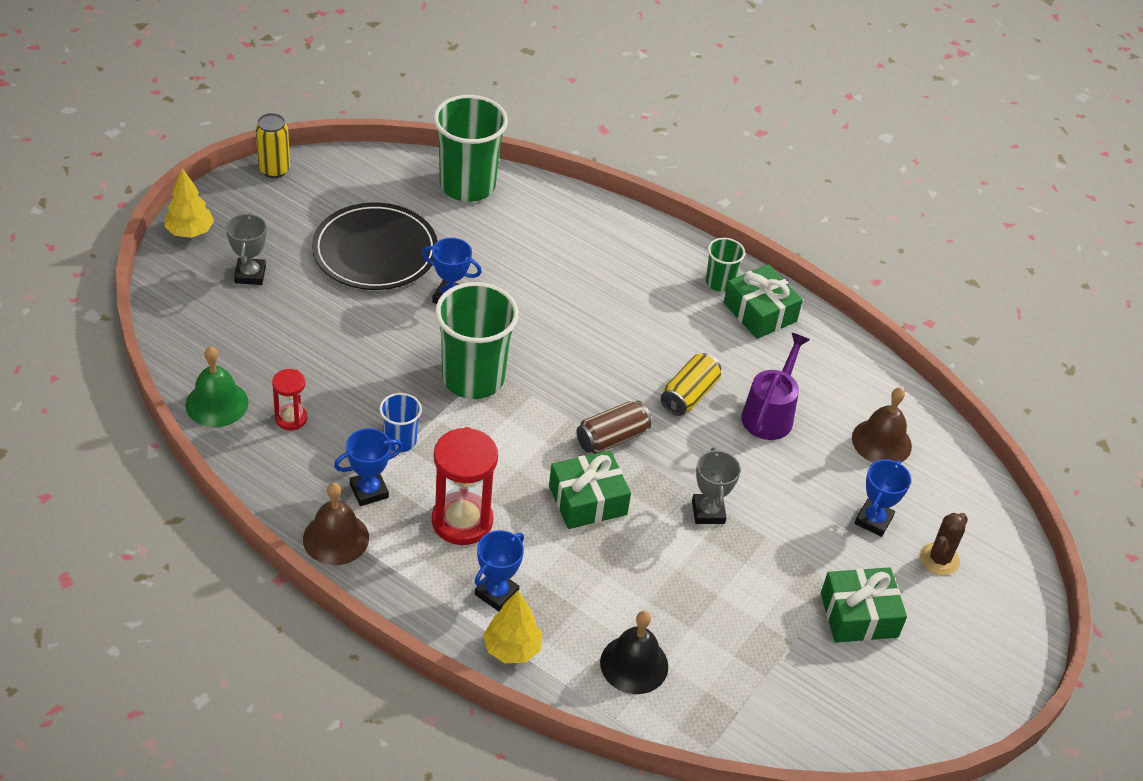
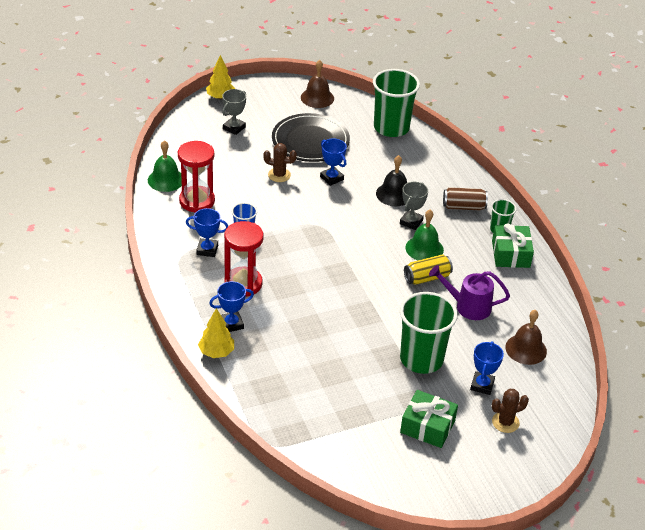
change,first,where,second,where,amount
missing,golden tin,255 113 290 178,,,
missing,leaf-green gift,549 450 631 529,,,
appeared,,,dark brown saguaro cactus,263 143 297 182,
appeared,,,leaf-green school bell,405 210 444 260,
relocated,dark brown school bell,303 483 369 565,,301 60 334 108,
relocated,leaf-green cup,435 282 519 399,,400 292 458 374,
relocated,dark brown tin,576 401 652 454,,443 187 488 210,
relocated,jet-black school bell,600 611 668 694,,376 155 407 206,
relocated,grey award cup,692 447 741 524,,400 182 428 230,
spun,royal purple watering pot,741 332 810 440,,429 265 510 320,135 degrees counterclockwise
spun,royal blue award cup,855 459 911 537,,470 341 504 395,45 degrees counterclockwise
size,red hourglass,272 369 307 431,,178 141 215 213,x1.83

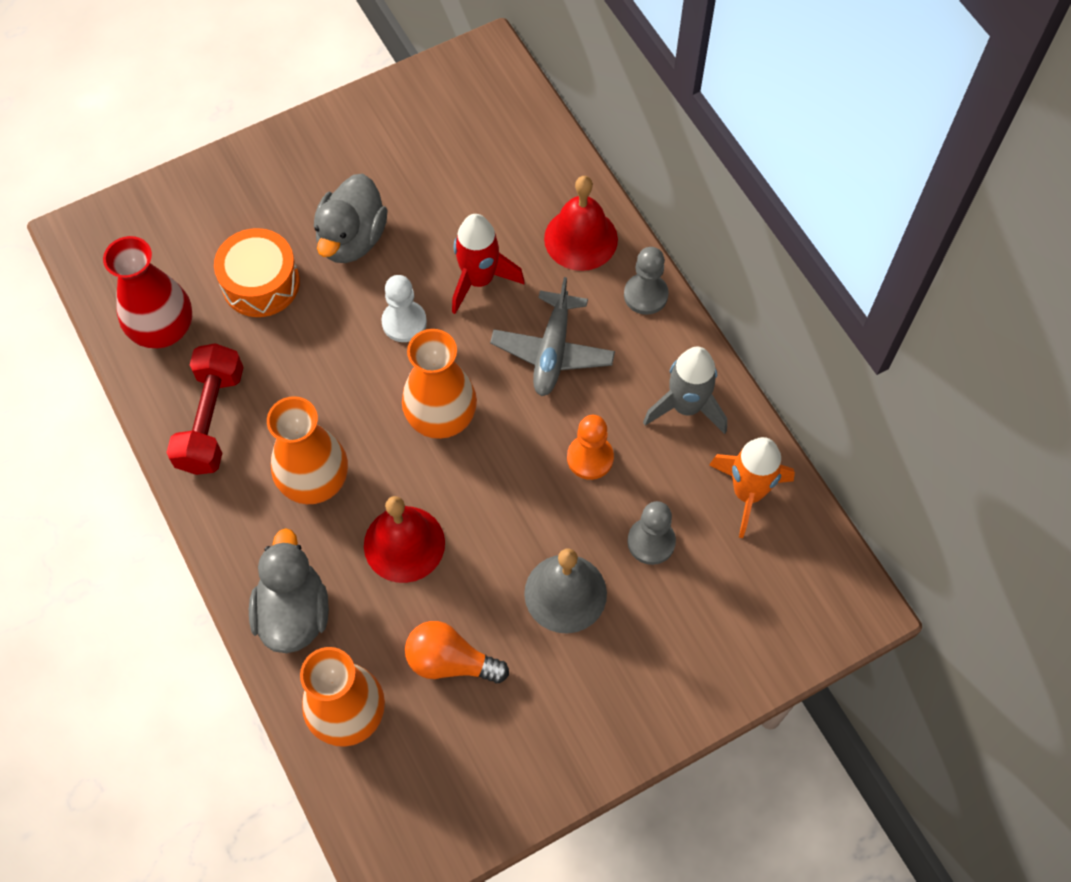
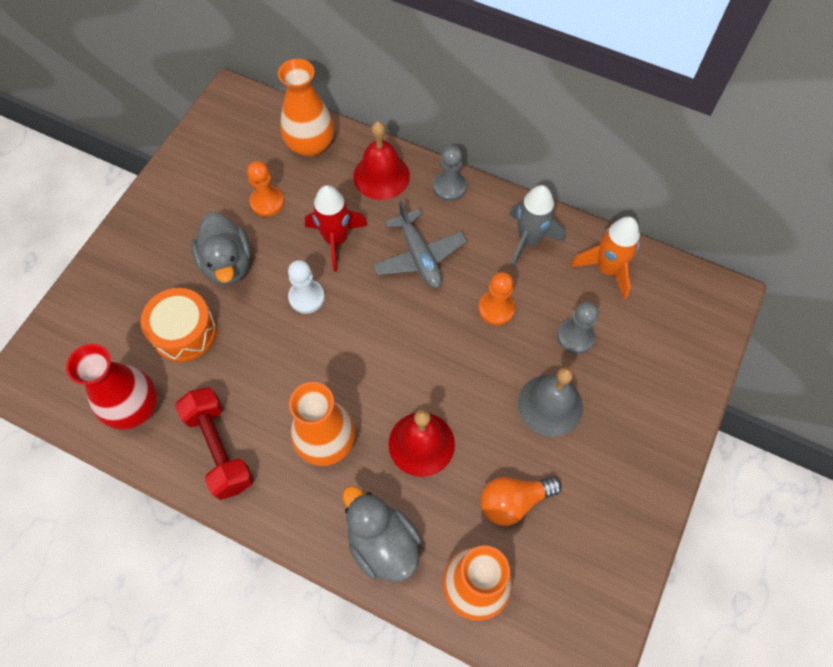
change,first,where,second,where,amount
appeared,,,bright orange pawn,247 161 284 217,
relocated,bright orange vase,402 329 477 439,,278 59 334 156,

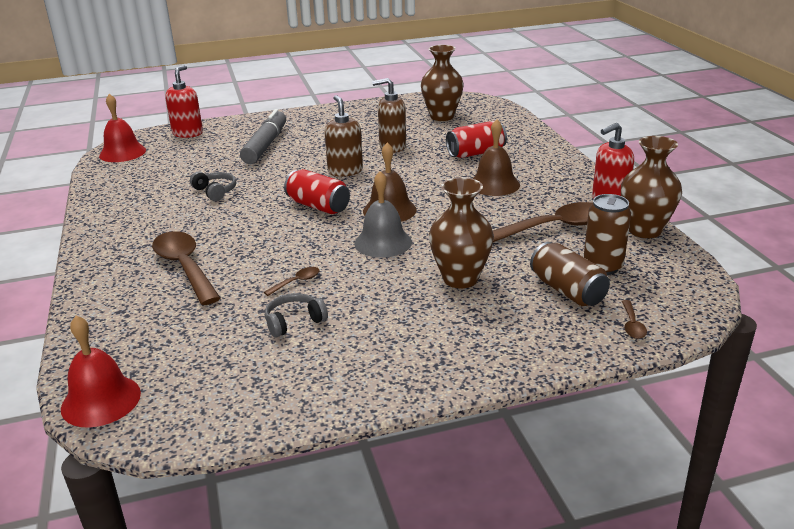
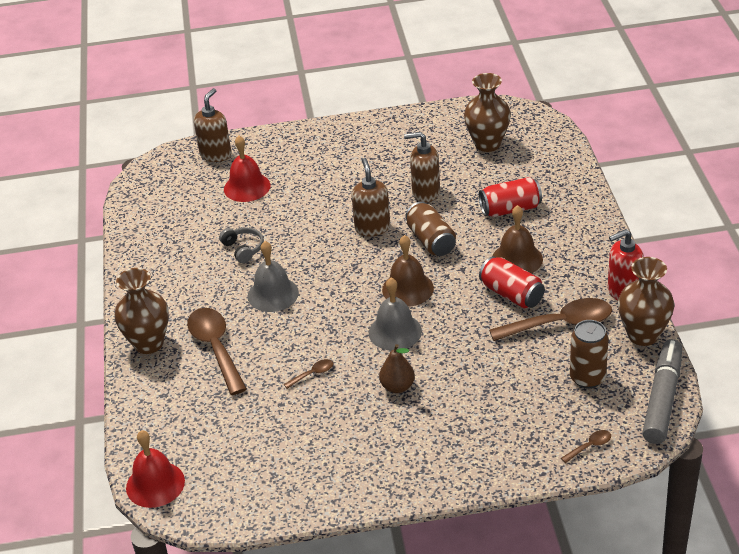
change,first,where,second,where,amount
missing,grey headphones,265 293 328 338,,,
appeared,,,grey school bell,247 241 299 312,
appeared,,,dark brown pear fruit,379 344 415 393,
relocated,red school bell,99 94 146 162,,224 136 270 202,
relocated,grey marker,240 109 286 164,,642 339 682 444,
relocated,red tin,284 169 350 214,,479 256 545 308,
relocated,dark brown vase,429 177 494 288,,114 268 169 354,
relocated,dark brown tin,530 242 610 306,,406 202 456 256,
colour,red pump bottle,165 65 203 138,dark brown pump bottle,194 88 232 162,
spun,dark brown spoon,622 300 647 339,,561 430 611 463,135 degrees counterclockwise

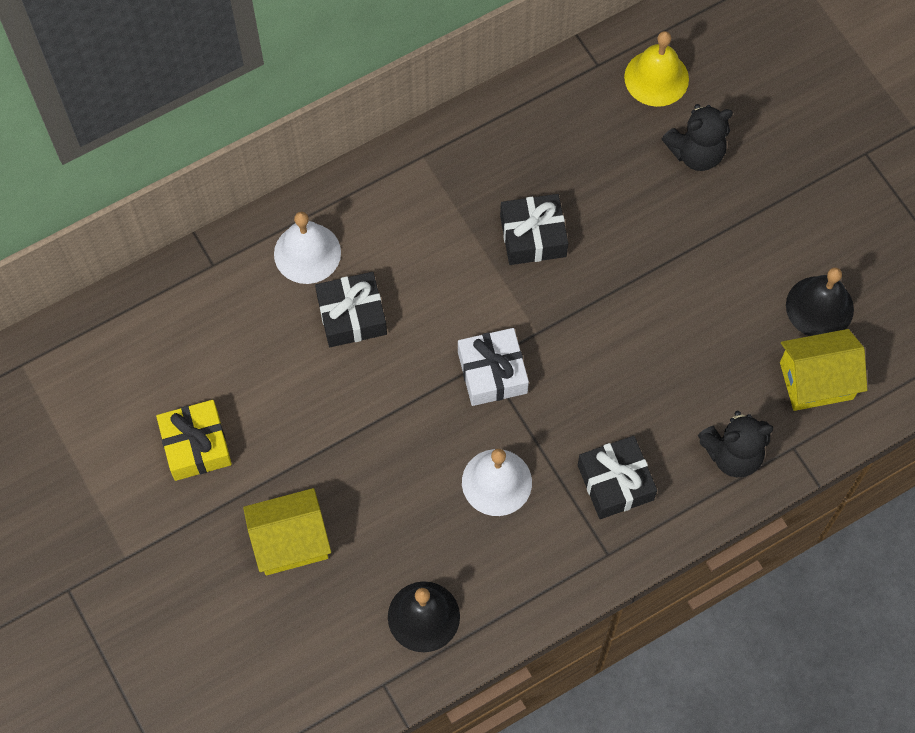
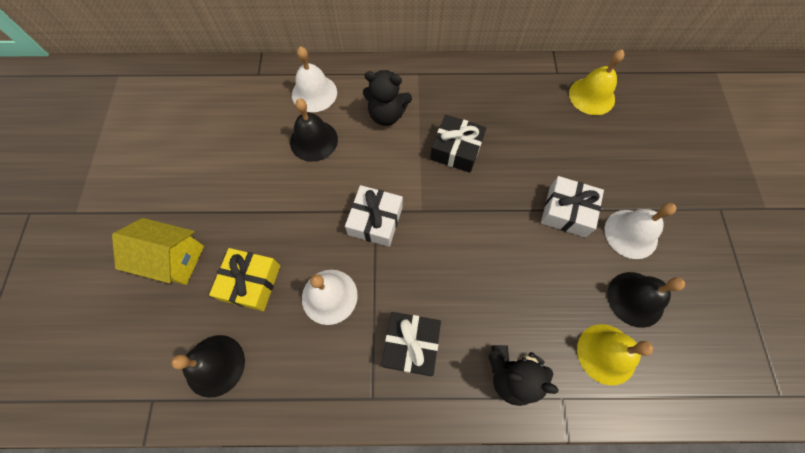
change,first,where,second,where,amount
appeared,,,pure white gift,541 176 604 237,
appeared,,,pure white school bell,605 203 676 259,
relocated,golden gift,156 400 232 481,,209 248 280 311,
relocated,jet-black teddy,662 104 733 171,,363 70 412 126,
exchanged,jet-black gift,315 272 387 347,jet-black school bell,290 99 338 162,
exchanged,golden house,780 329 867 411,golden school bell,577 324 653 385,

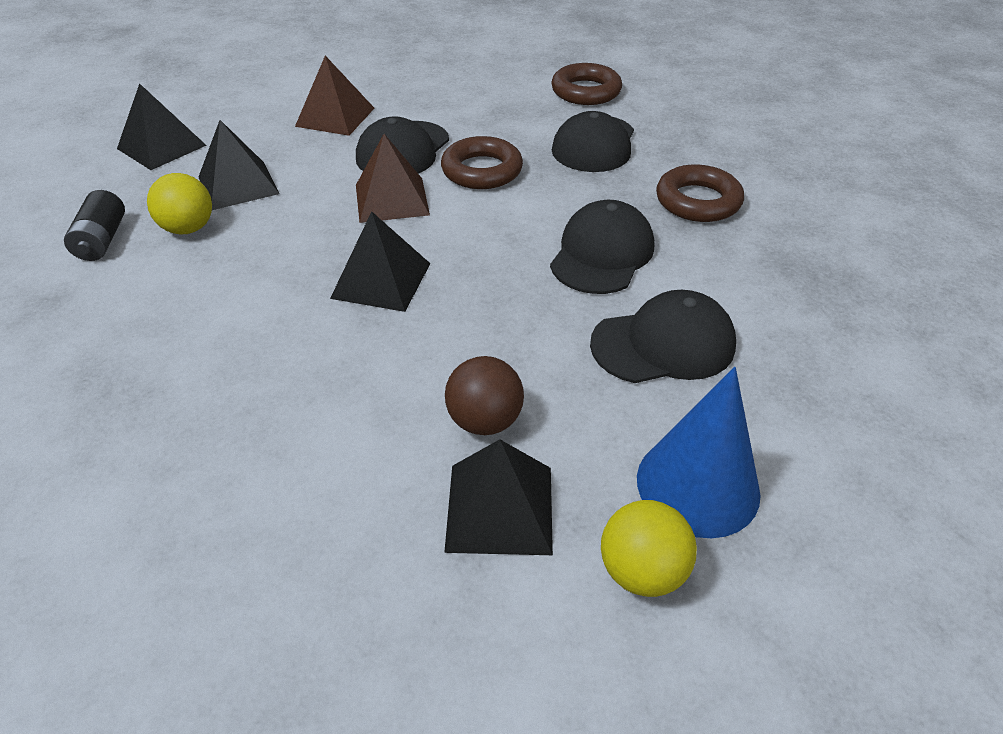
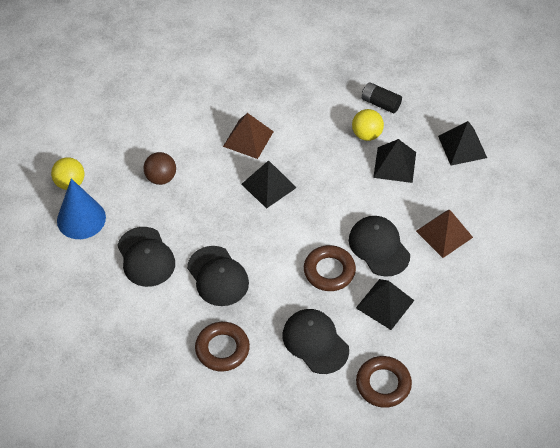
change,first,where,second,where,amount
relocated,dark brown solid pyramid,356 134 430 223,,223 113 274 159,
relocated,jet-black solid pyramid,444 439 553 555,,356 279 415 330,
spun,jet-black baseball cap,590 290 736 383,,117 227 175 287,45 degrees counterclockwise

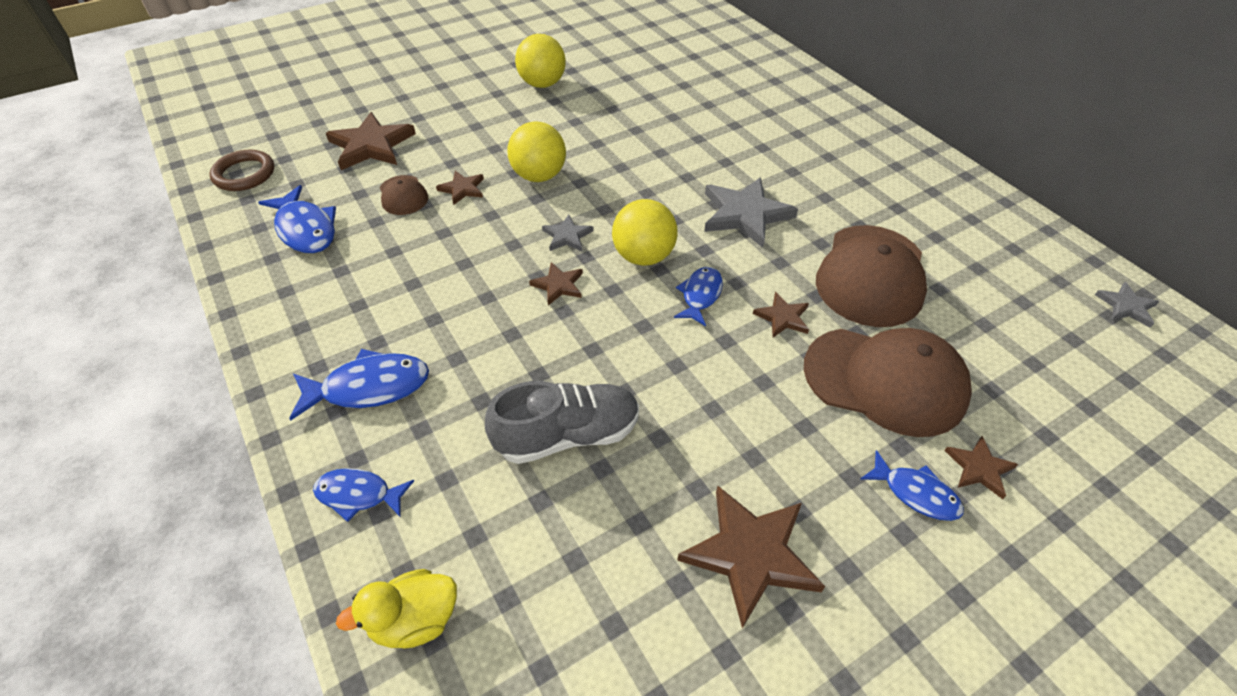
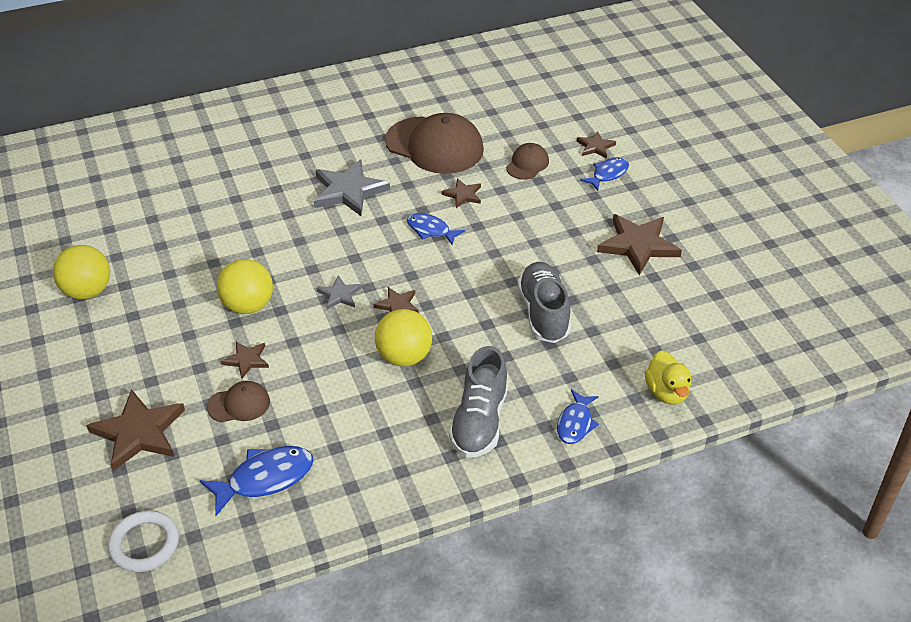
change,first,where,second,where,amount
missing,grey star,1095 282 1159 328,,,
relocated,golden play ball,612 199 677 266,,375 309 432 367,
exchanged,royal blue fish,289 349 429 421,grey sneaker,449 346 508 458,
colour,dark brown hoop,209 150 274 191,pure white hoop,108 511 179 572,
size,dark brown baseball cap,804 328 972 437,,506 143 549 180,x0.49

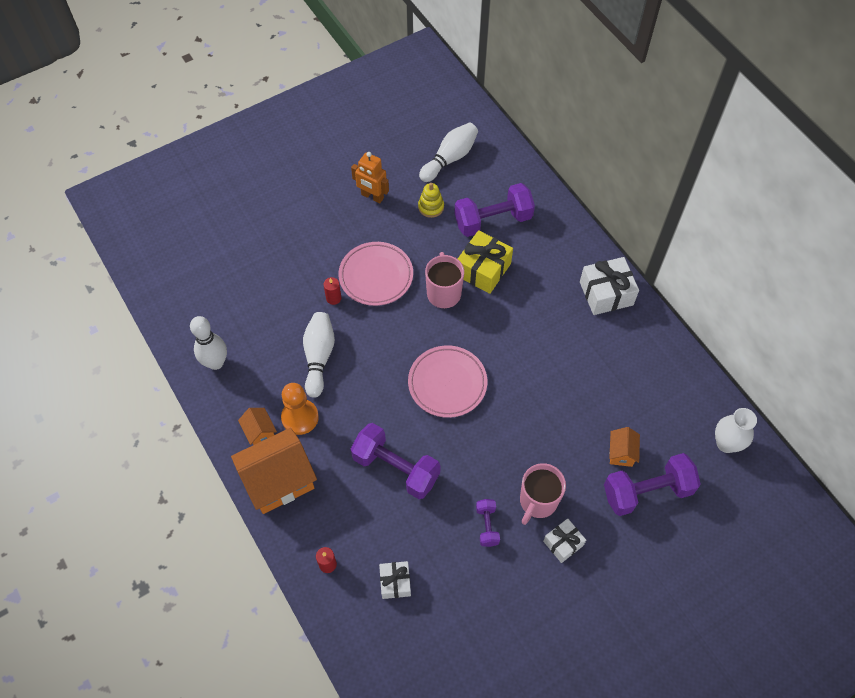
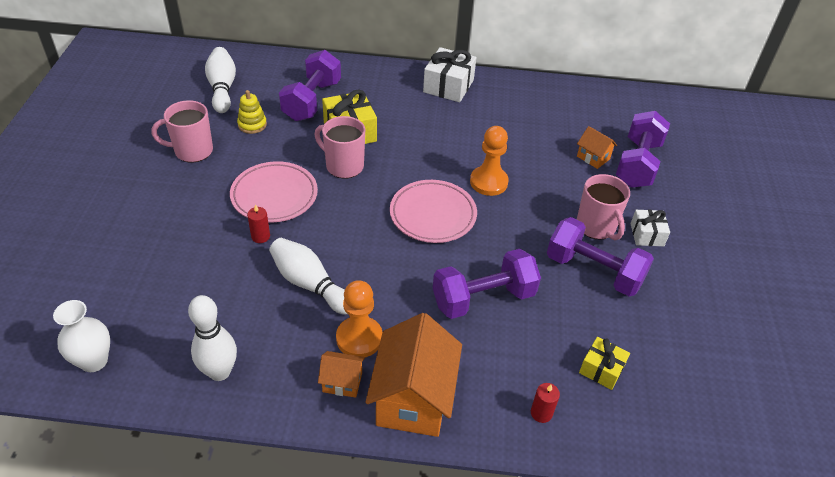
change,first,where,second,where,amount
appeared,,,bright orange pawn,470 126 509 196,
relocated,pure white vase,715 408 757 453,,53 300 110 372,
exchanged,bright orange toy robot,351 152 389 203,rose-pink coffee mug,152 100 213 163,
colour,pure white gift,379 561 411 599,golden gift,579 337 630 390,
size,royal purple hand weight,476 499 500 547,,547 217 654 296,x2.00

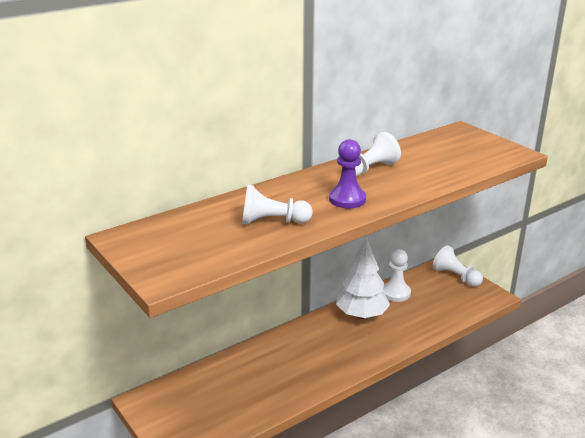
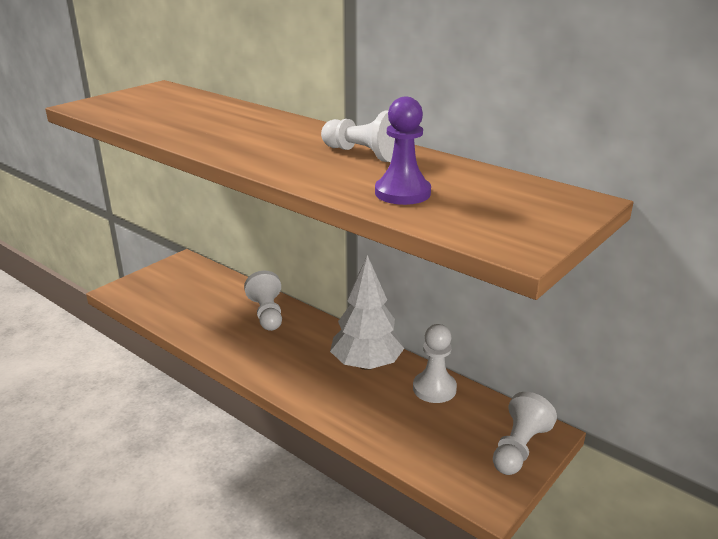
change,first,where,second,where,amount
relocated,pure white pawn,242 185 313 225,,244 271 282 331,
relocated,royal purple pawn,329 139 366 208,,375 97 431 205,

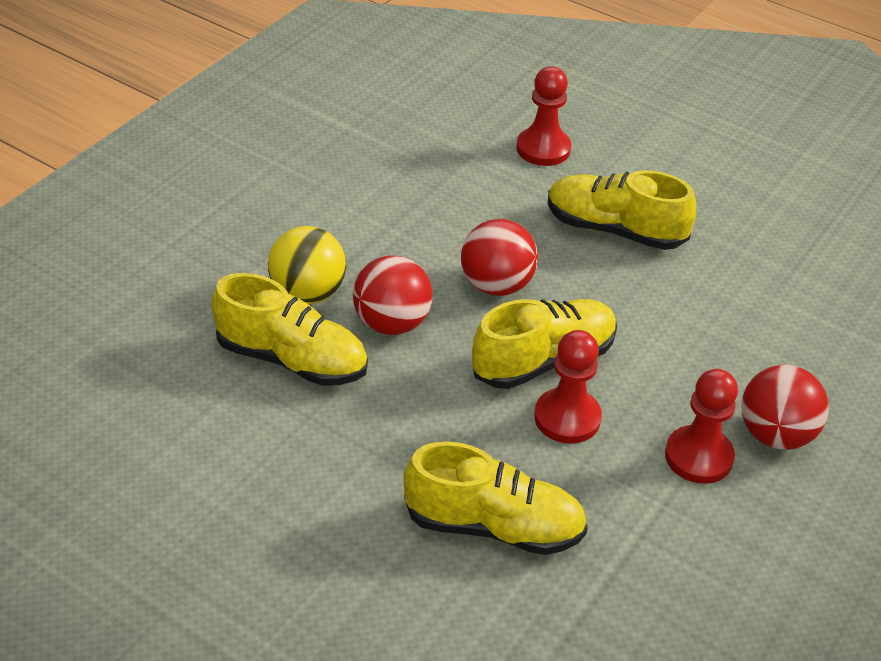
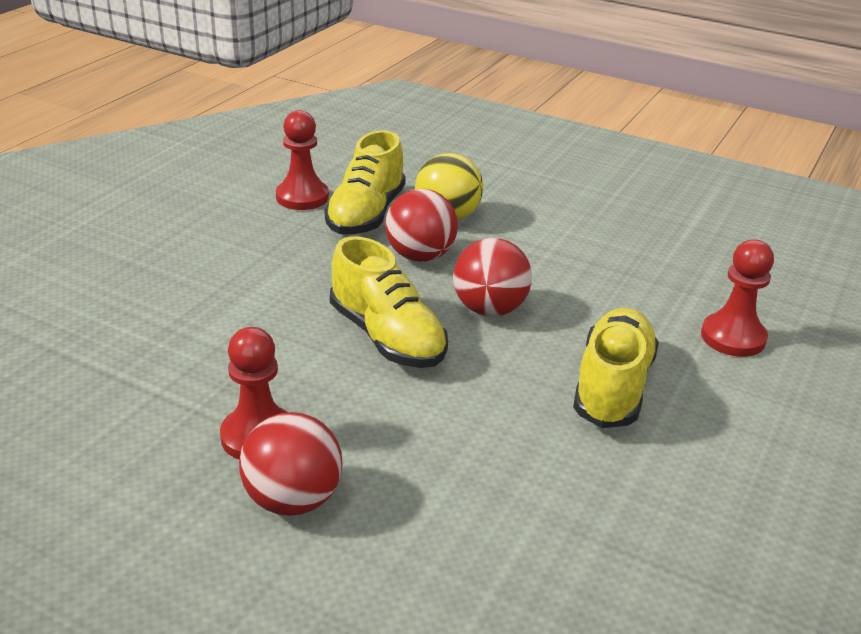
change,first,where,second,where,amount
missing,golden sneaker,403 441 588 555,,,
relocated,red pawn,534 330 602 444,,276 110 329 210,

